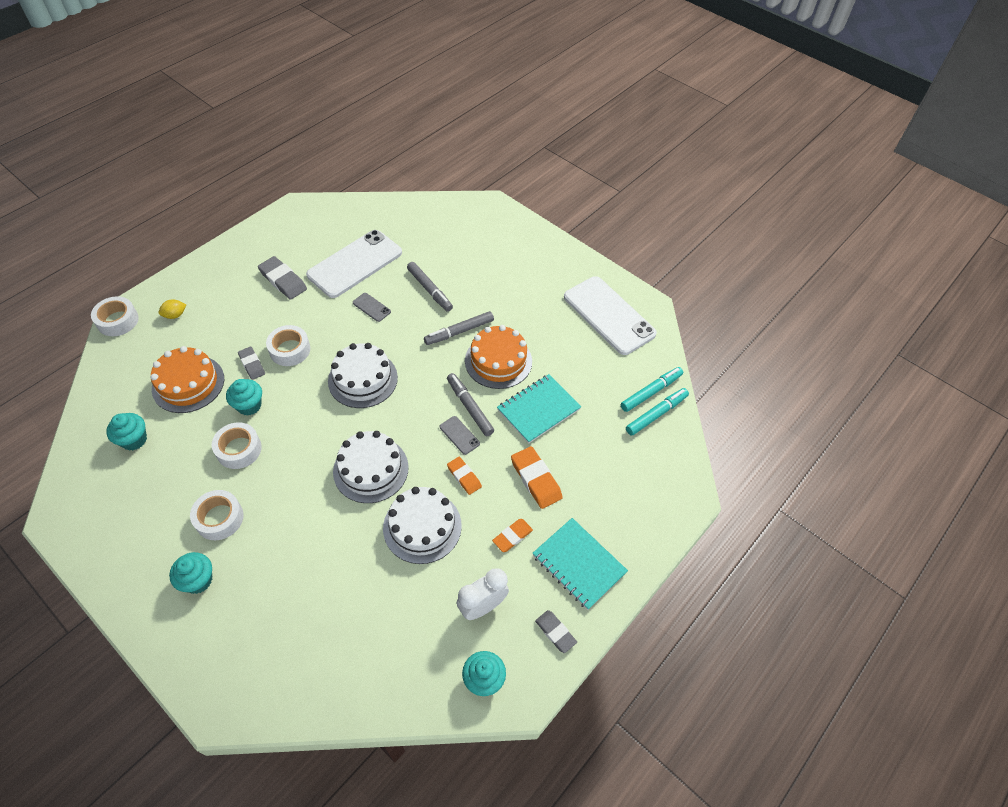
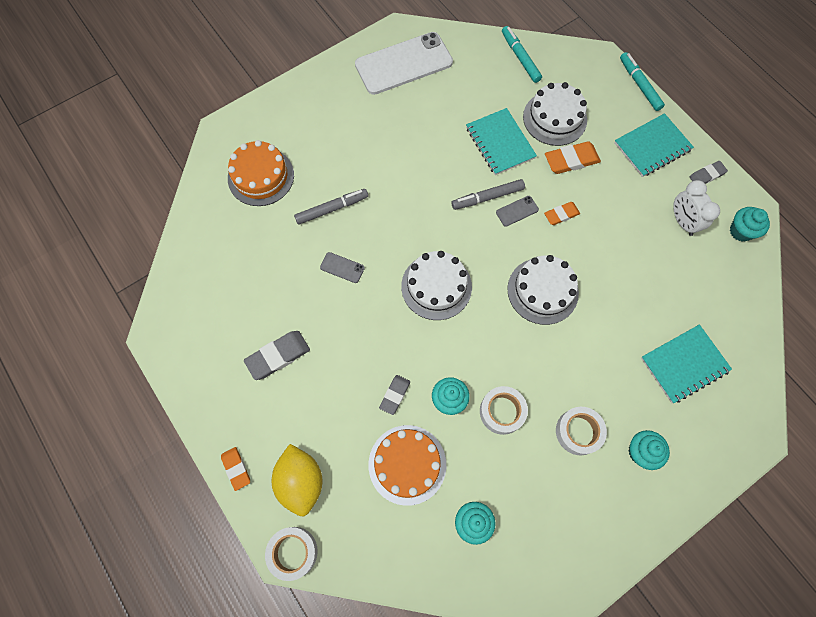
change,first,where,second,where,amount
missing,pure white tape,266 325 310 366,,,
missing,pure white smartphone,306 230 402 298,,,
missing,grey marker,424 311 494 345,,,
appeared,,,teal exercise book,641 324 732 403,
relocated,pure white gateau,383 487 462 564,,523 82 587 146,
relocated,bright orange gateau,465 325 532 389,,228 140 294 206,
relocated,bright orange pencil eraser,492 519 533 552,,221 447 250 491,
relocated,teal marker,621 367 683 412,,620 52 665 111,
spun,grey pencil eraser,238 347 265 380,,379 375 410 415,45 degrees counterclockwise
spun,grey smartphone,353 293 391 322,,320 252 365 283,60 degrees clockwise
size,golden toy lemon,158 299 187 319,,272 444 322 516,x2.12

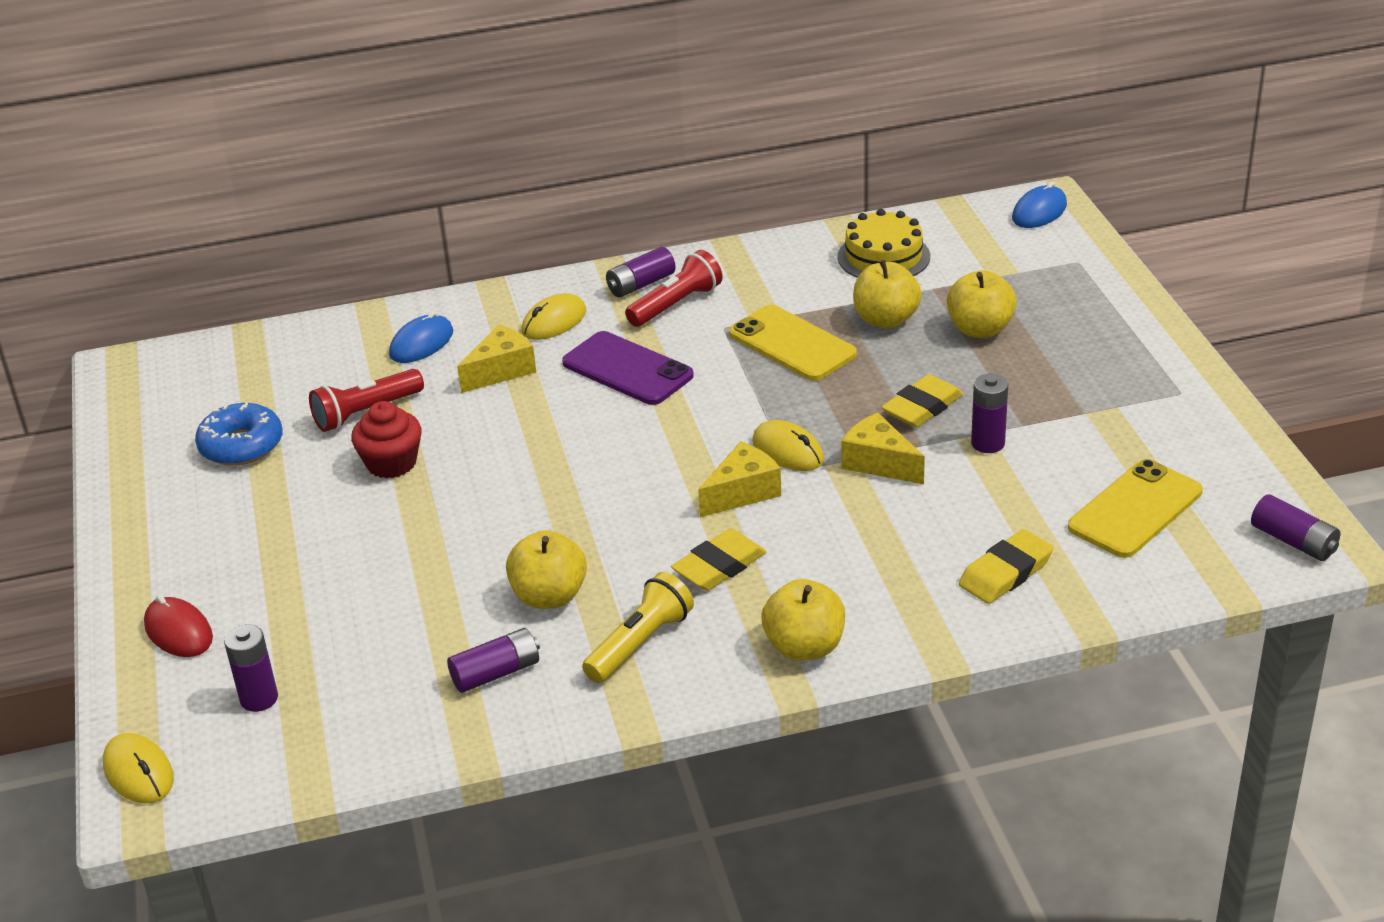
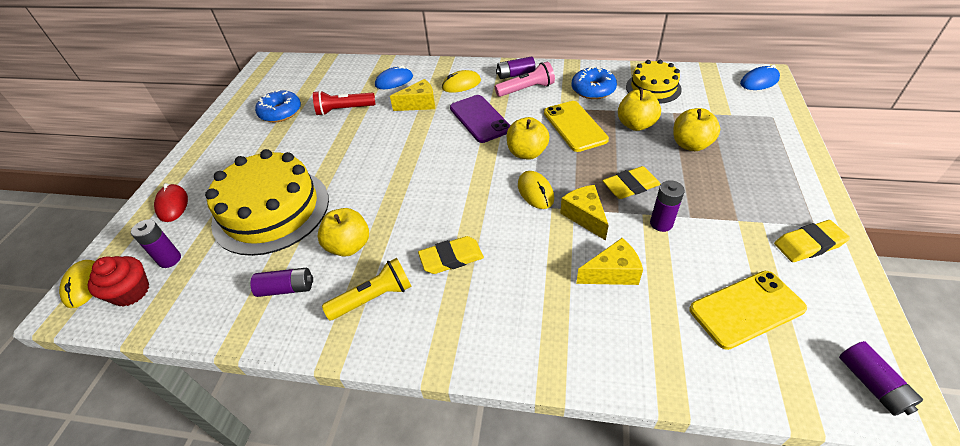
change,first,where,second,where,amount
appeared,,,golden gateau,205 149 329 256,
appeared,,,royal blue doughnut,572 66 617 99,
relocated,red cupcake,351 401 421 478,,87 256 149 307,
relocated,golden cheese wedge,698 441 781 517,,576 238 643 285,
relocated,golden apple,761 579 845 661,,507 117 550 160,
relocated,golden pencil eraser,959 529 1054 604,,774 220 850 262,
colour,red flashlight,625 250 723 327,rose-pink flashlight,495 62 555 97,

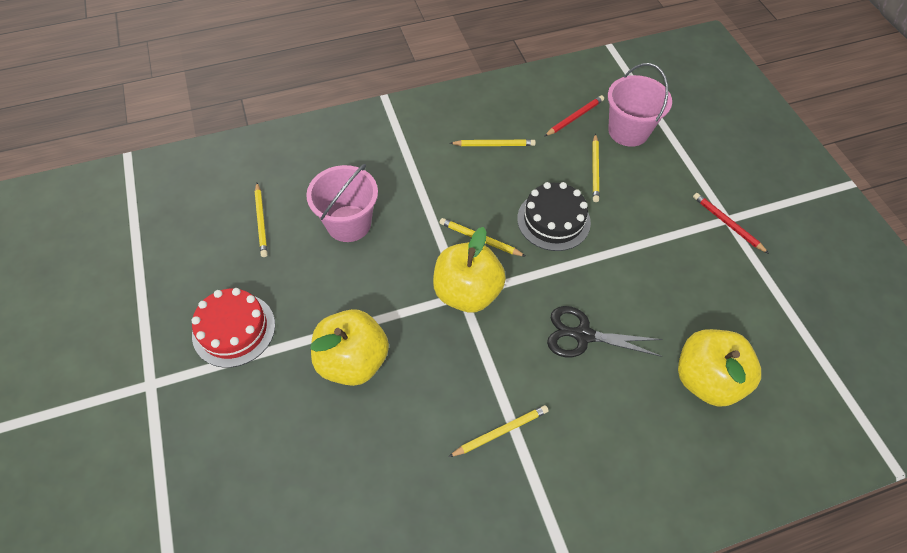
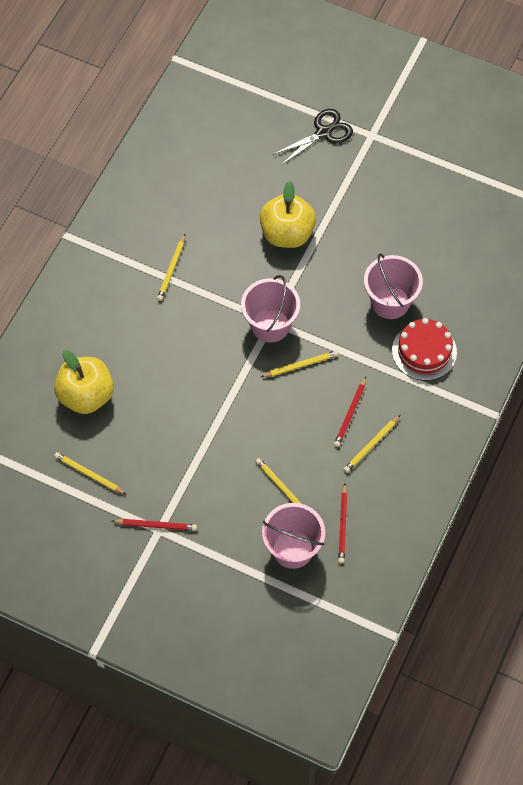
change,first,where,second,where,amount
missing,jet-black gateau,517 182 591 251,,,
appeared,,,red pencil,334 377 366 447,
relocated,red gateau,191 288 275 368,,392 318 457 381,
relocated,golden pencil,255 183 268 257,,54 452 127 495,
relocated,jet-black pair of scissors,547 306 662 357,,273 109 353 165,
exchanged,golden apple,433 227 506 313,rose-pink pail,241 275 300 342,

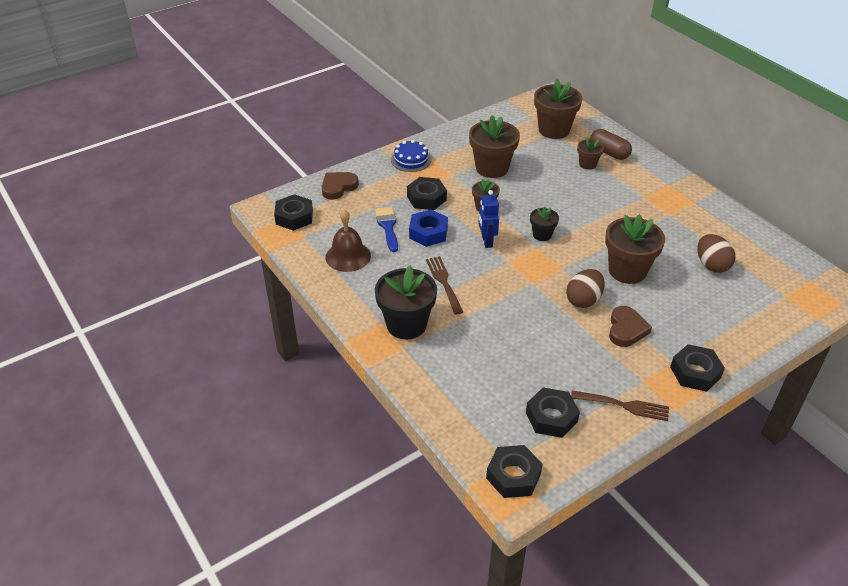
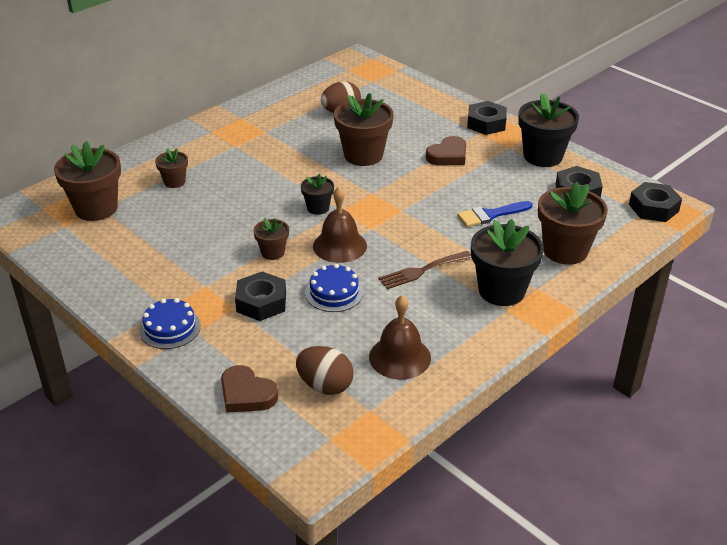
change,first,where,second,where,amount
missing,jet-black nut,274 194 313 231,,,
missing,dark brown capsule,590 129 632 160,,,
relocated,royal blue paint brush,375 207 398 252,,457 201 533 227,
relocated,dark brown plant pot,469 115 520 178,,538 182 608 265,
relocated,dark brown egg,566 269 605 308,,296 346 354 395,
exchanged,royal blue nut,409 209 448 247,royal blue gateau,305 264 363 312,
exchanged,royal blue toy robot,478 190 499 248,dark brown school bell,313 187 367 263,
exchanged,dark brown fork,571 390 669 421,jet-black plant pot,518 94 579 167,
spun,dark brown love heart,609 306 652 347,,426 136 466 165,135 degrees clockwise

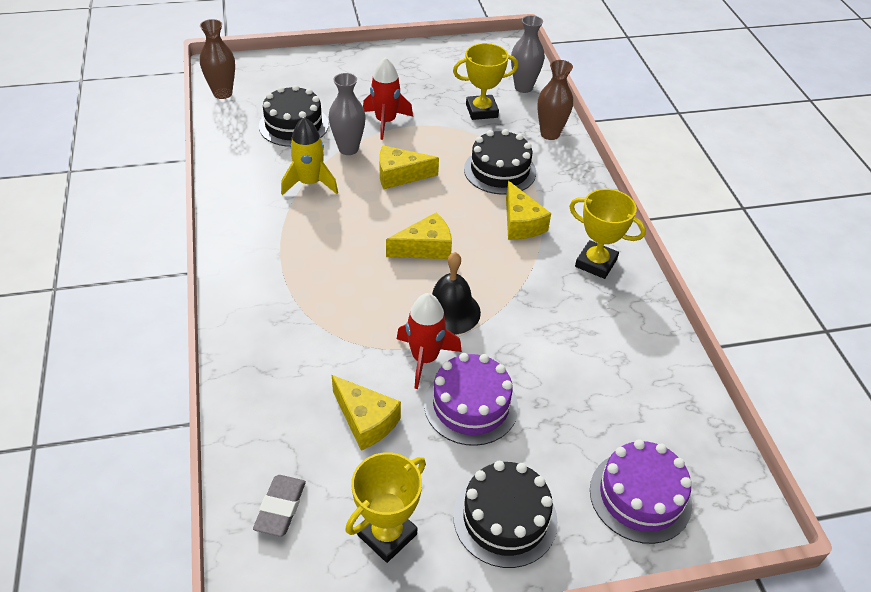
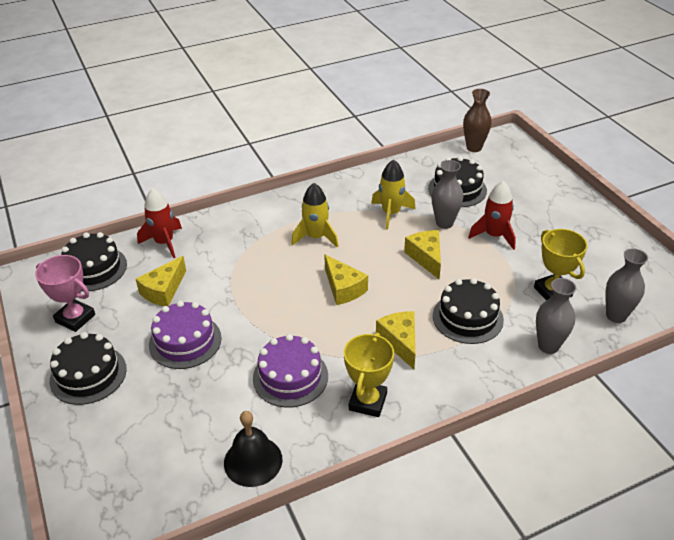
change,first,where,second,where,amount
appeared,,,golden toy rocket,291 183 339 248,
relocated,red toy rocket,397 293 462 389,,137 188 182 258,
relocated,jet-black school bell,432 252 481 335,,224 411 282 487,
relocated,royal purple gateau,590 439 692 544,,253 334 328 408,
exchanged,grey pencil eraser,253 475 306 537,jet-black gateau,61 232 127 291,
colour,golden award cup,345 452 426 563,rose-pink award cup,35 255 95 332,
colour,dark brown vase,537 60 573 140,grey vase,536 278 576 354,
spun,golden cheese wedge,506 181 551 240,,376 311 415 369,105 degrees clockwise

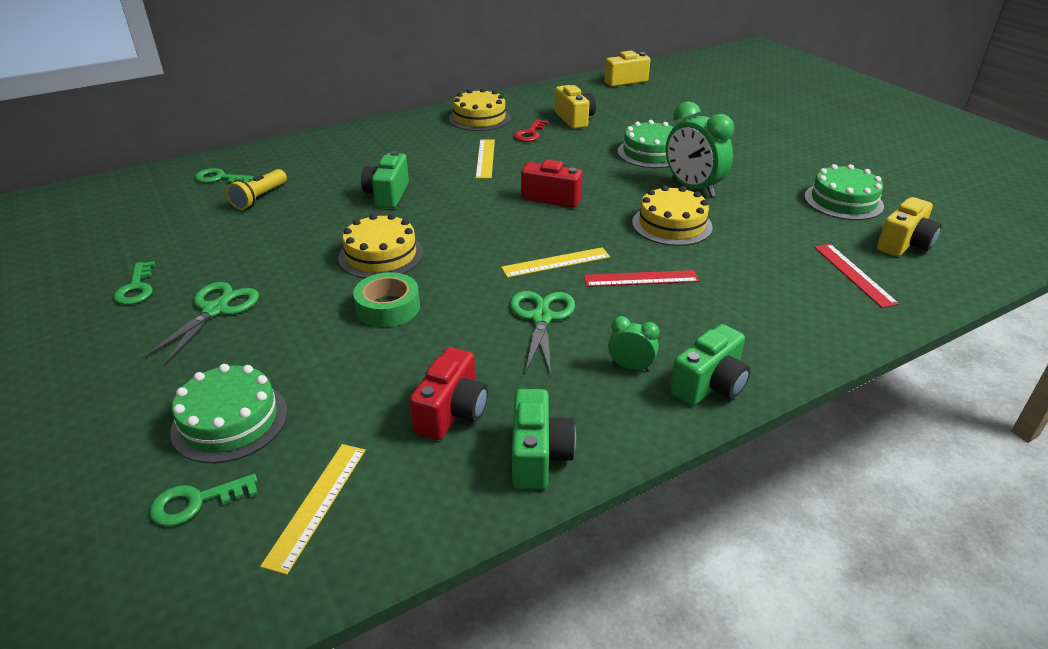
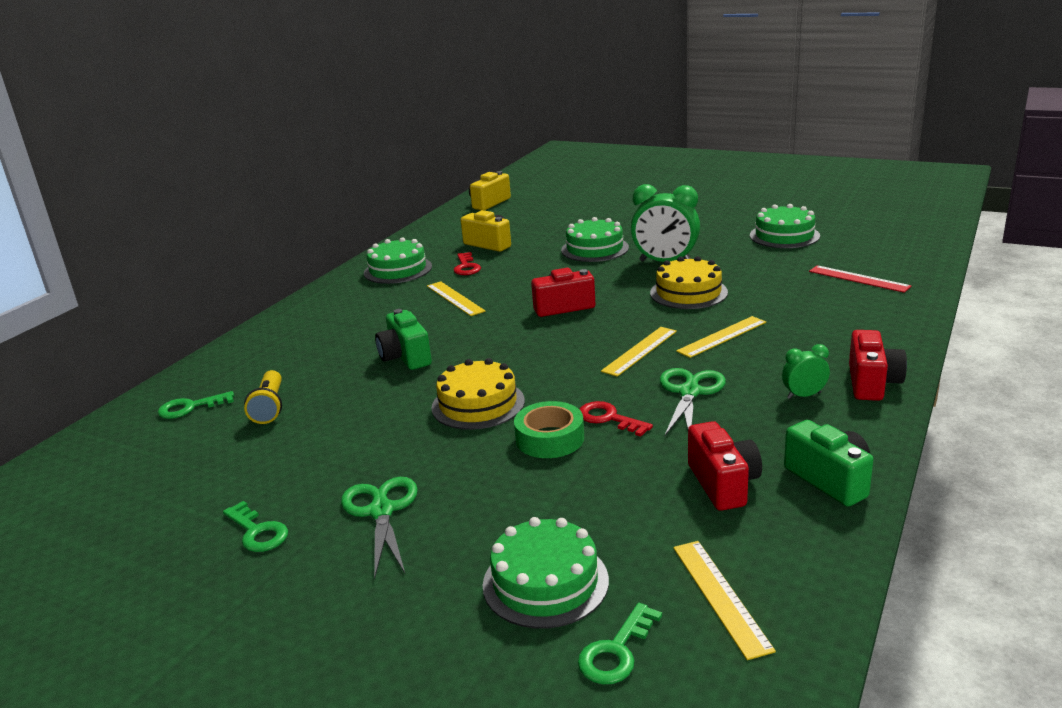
change,first,where,second,where,amount
missing,golden photo camera,877 197 942 257,,,
appeared,,,red key,579 401 653 436,
colour,golden gateau,449 88 511 131,leaf-green gateau,364 237 432 284,
colour,red straightedge,584 270 699 287,golden straightedge,676 316 766 358,
colour,leaf-green photo camera,670 324 751 406,red photo camera,849 330 907 401,
spun,leaf-green pair of scissors,510 291 575 375,,660 368 726 436,45 degrees clockwise

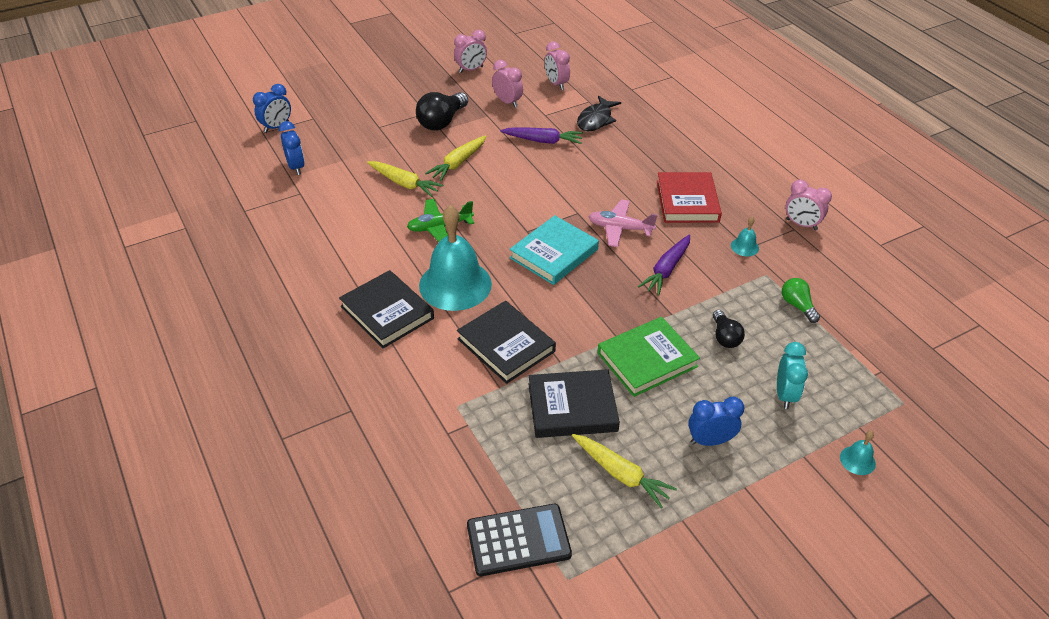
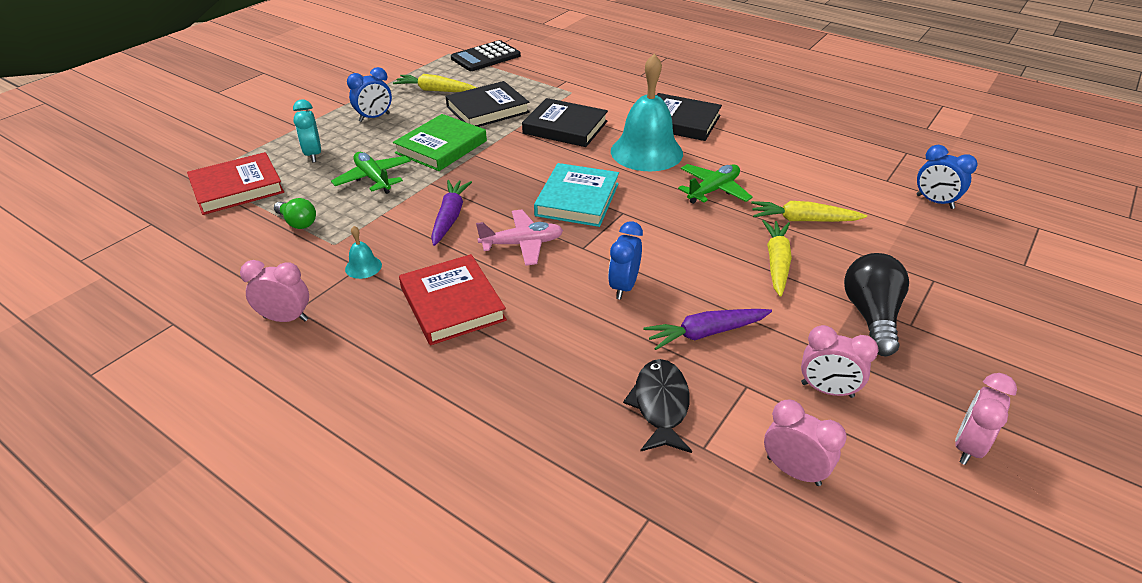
change,first,where,second,where,amount
missing,teal school bell,840 431 876 475,,,
appeared,,,red book,187 152 284 215,
relocated,royal blue clock,253 84 291 133,,608 221 643 300,
exchanged,jet-black light bulb,713 310 745 348,leaf-green plane,331 152 411 194,

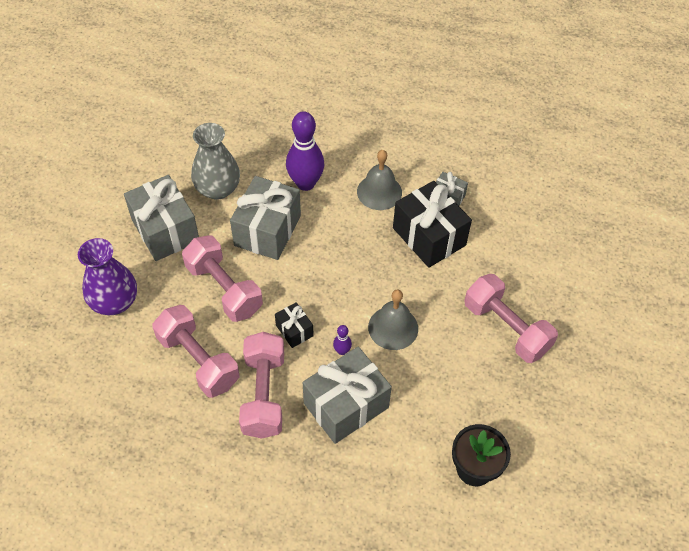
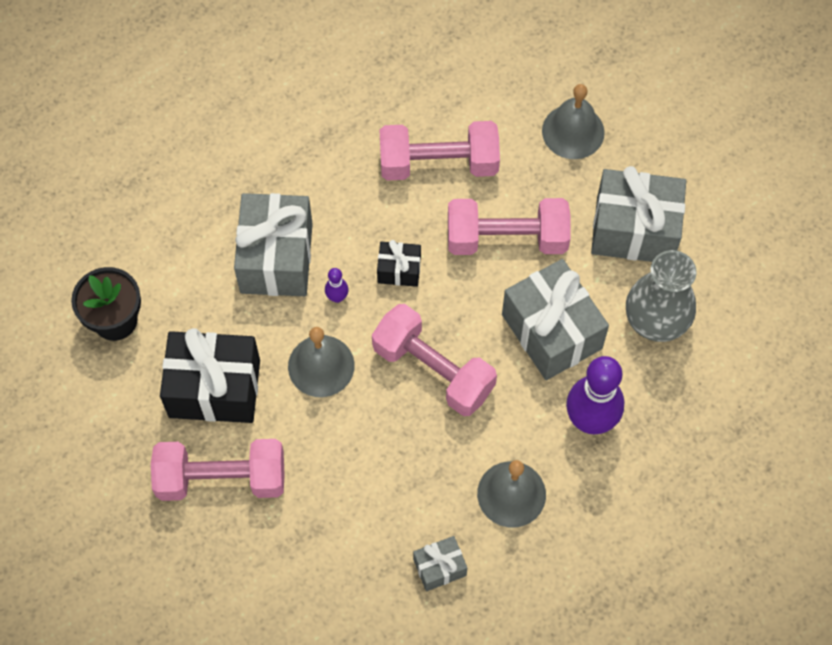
change,first,where,second,where,amount
relocated,rose-pink hand weight,239 332 284 439,,372 304 497 416,
relocated,jet-black gift,393 181 472 268,,160 328 260 423,
exchanged,royal purple vase,78 238 137 315,grey school bell,542 84 605 159,

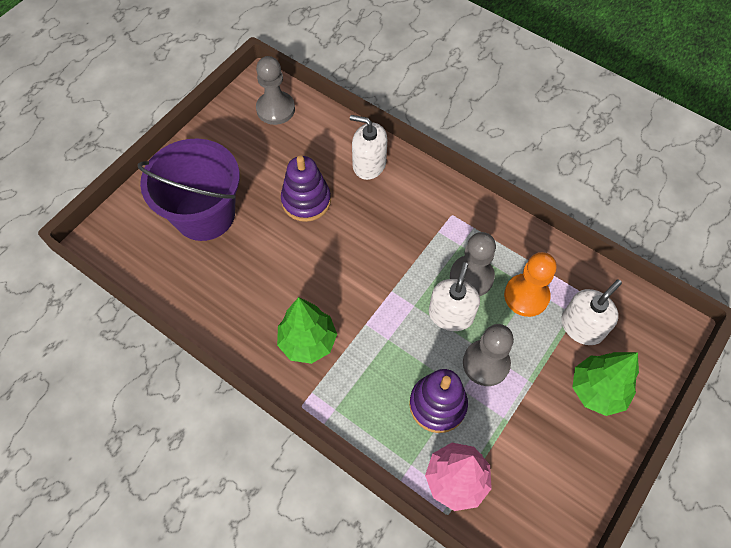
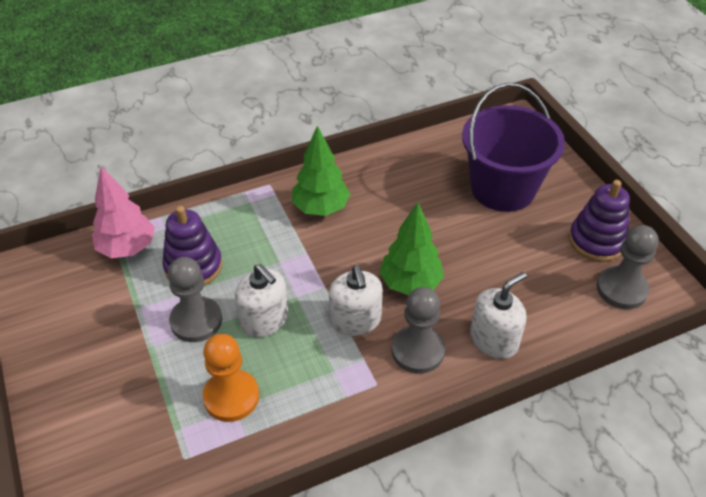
change,first,where,second,where,amount
relocated,royal purple stacking rings,281 156 331 222,,569 180 630 262,
relocated,grey pawn,450 232 496 296,,392 287 445 374,
relocated,pure white pump bottle,561 279 622 345,,329 265 383 336,
relocated,leaf-green toy tree,572 352 639 416,,379 202 444 295,

